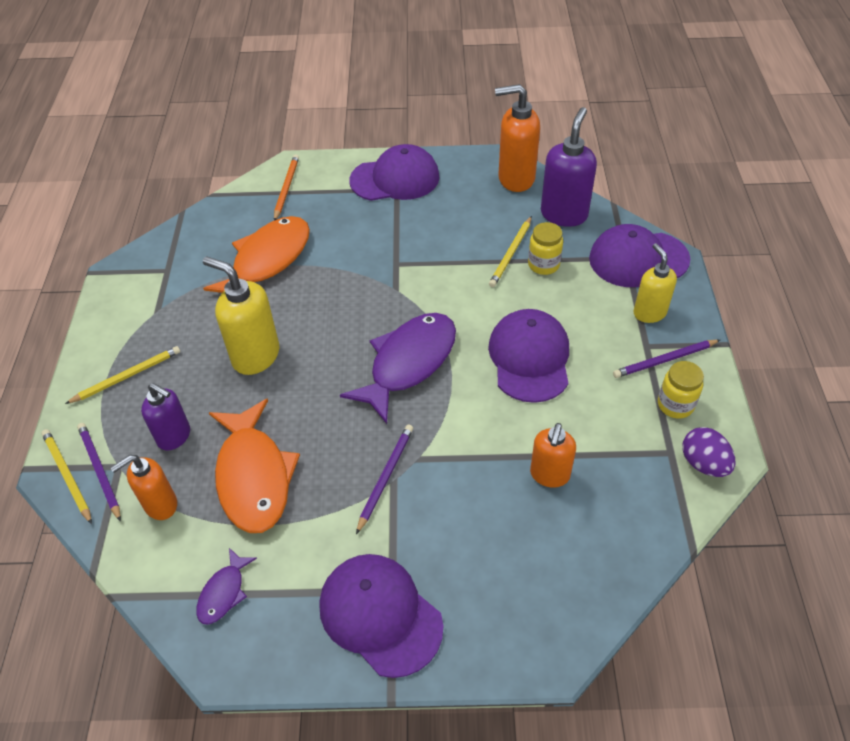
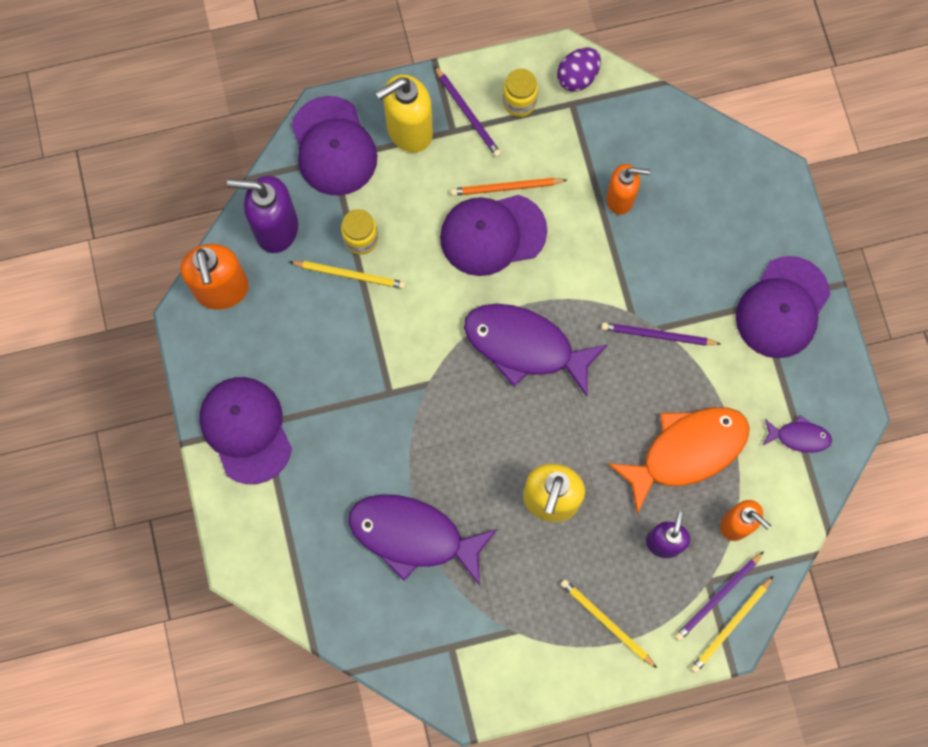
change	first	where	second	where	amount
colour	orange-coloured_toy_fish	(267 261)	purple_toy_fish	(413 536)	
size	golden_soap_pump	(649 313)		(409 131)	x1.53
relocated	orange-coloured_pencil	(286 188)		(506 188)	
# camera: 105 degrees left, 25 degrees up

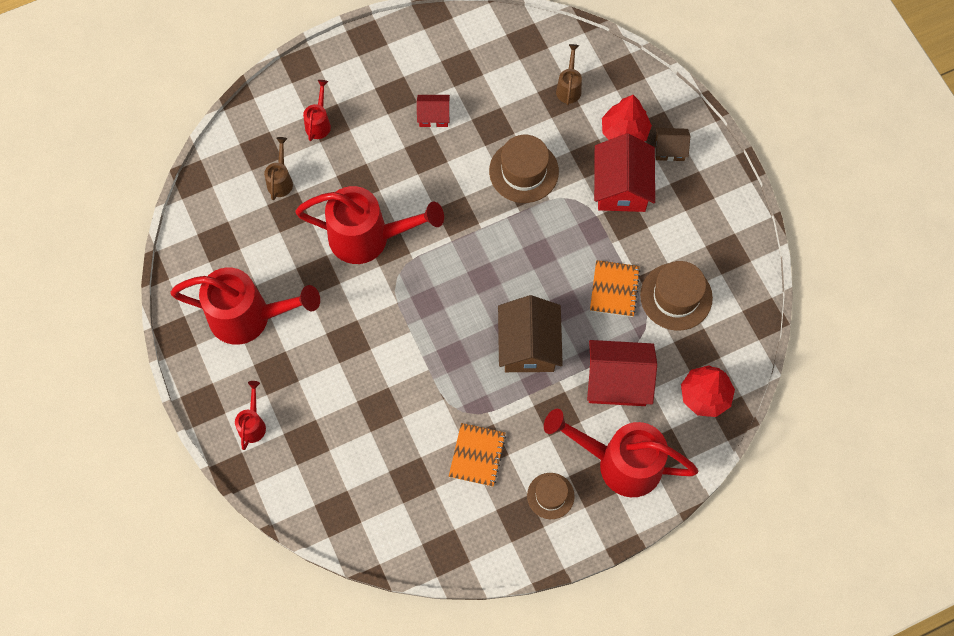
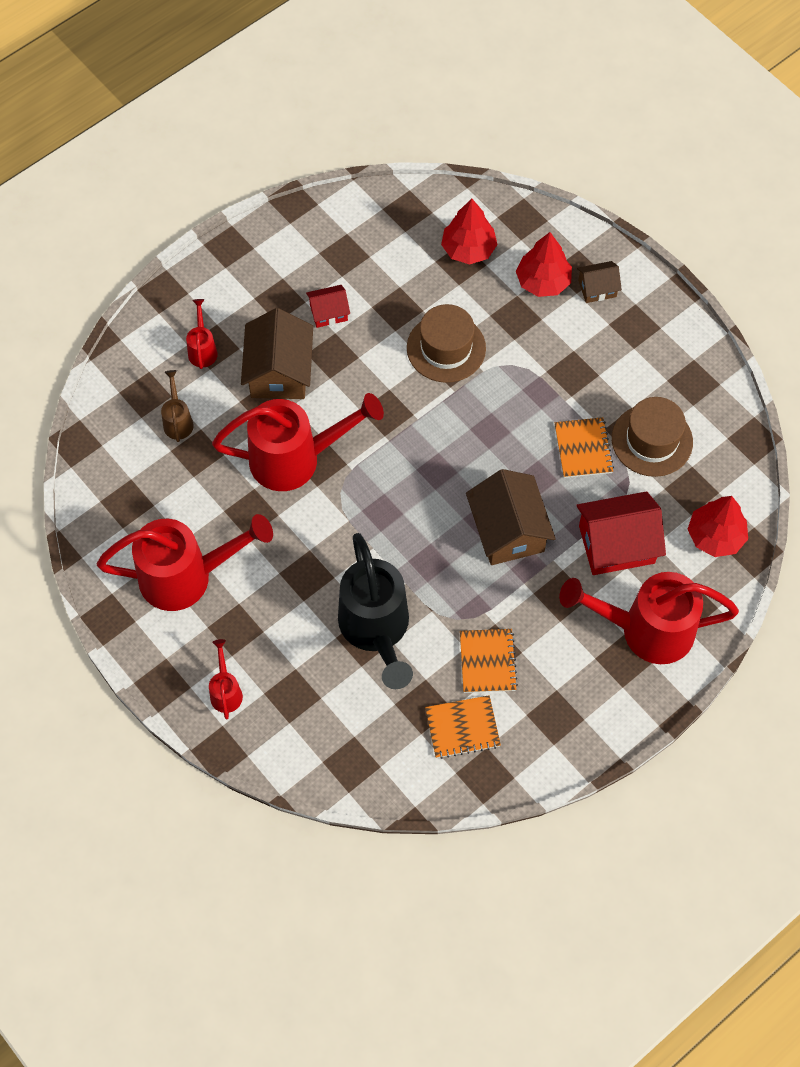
change	first	where	second	where	amount
appeared			brown_cottage	(279 372)	
appeared			black_sprinkling_can	(376 630)	
appeared			orange-coloured_notepad	(462 728)	
exchanged	brown_sprinkling_can	(569 88)	red_fir_tree	(468 249)	
missing	brown_top_hat	(550 496)			
missing	red_cottage	(621 186)			
# camera: 15 degrees left, 5 degrees down

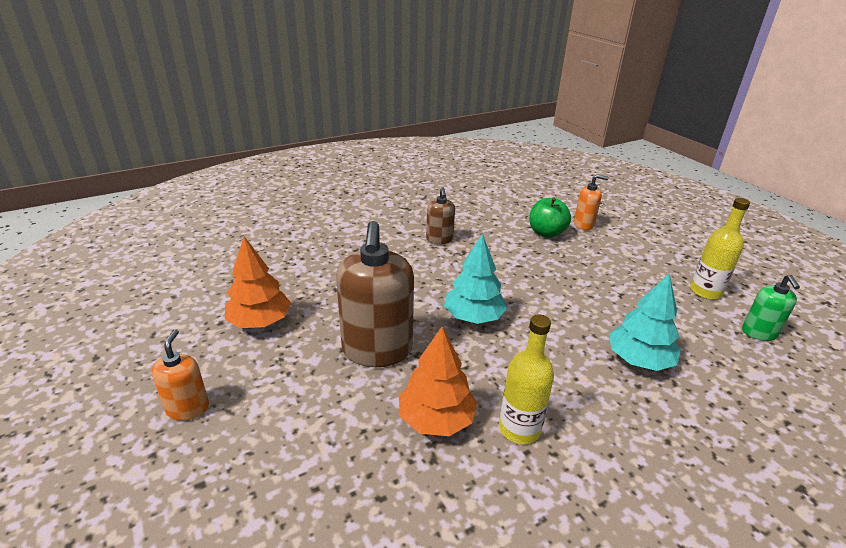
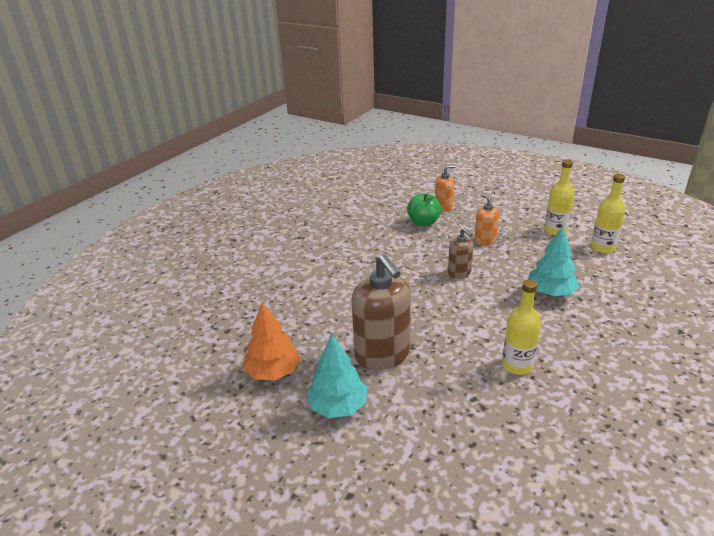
change	first	where	second	where	amount
relocated	aqua_fir_tree	(473 317)		(338 406)	
relocated	brown_soap_pump	(439 239)		(459 273)	
relocated	orange-coloured_soap_pump	(188 408)		(485 240)	
exchanged	leaf-green_soap_pump	(759 333)	golden_drink_bottle	(603 247)	
missing	orange-coloured_fir_tree	(436 419)			
# camera: 25 degrees left, 0 degrees up

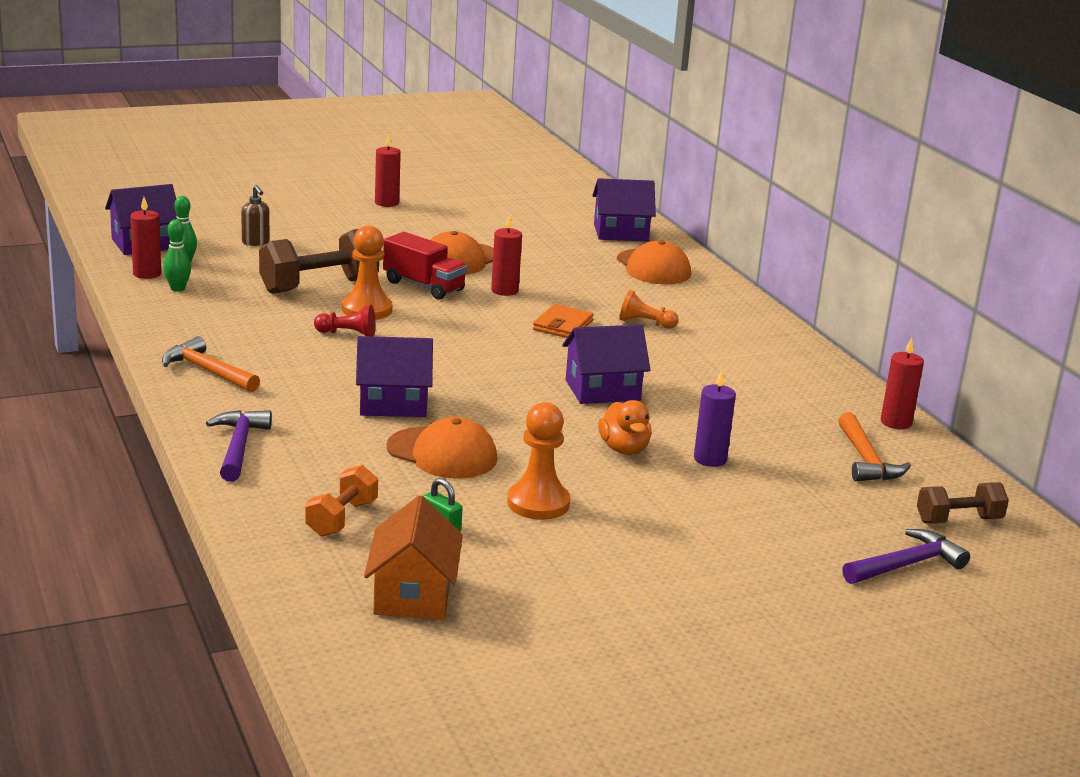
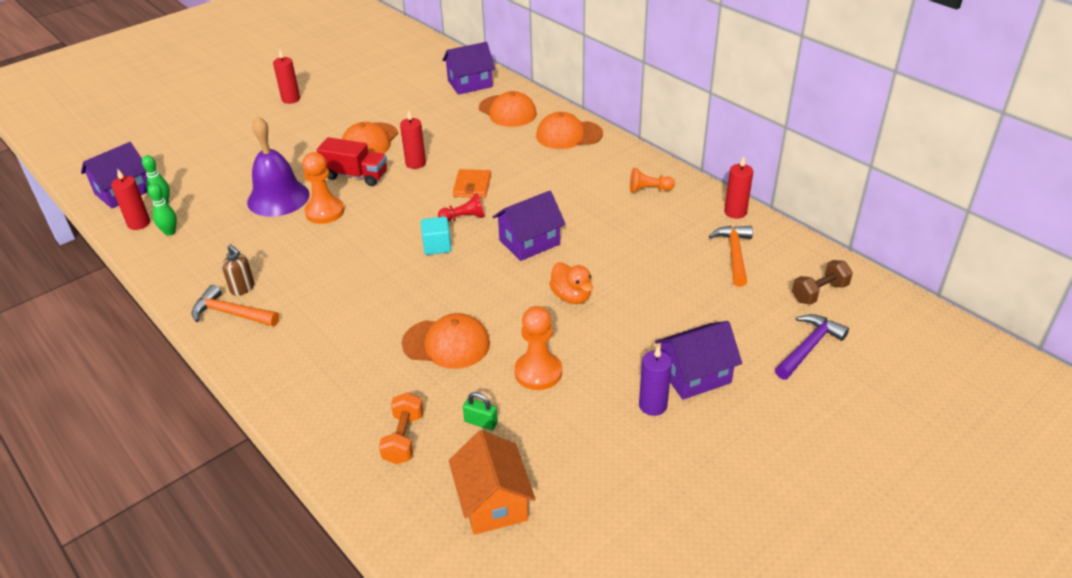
change	first	where	second	where	amount
relocated	brown_soap_pump	(255 242)		(242 288)	
exchanged	brown_hand_weight	(319 286)	purple_bell	(278 198)	
appeared			aqua_solid_cube	(437 246)	
relocated	red_pawn	(348 334)		(464 218)	
appeared			orange-coloured_peaked_cap	(568 135)	
relocated	orange-coloured_pawn	(645 323)		(649 189)	
relocated	purple_wax_candle	(710 459)		(653 405)	
relocated	purple_cottage	(393 403)		(695 375)	
spun	orange-coloured_carpenter's_hammer	(866 460)		(734 254)	150 degrees counterclockwise
missing	purple_carpenter's_hammer	(238 446)			
# camera: 15 degrees left, 15 degrees up

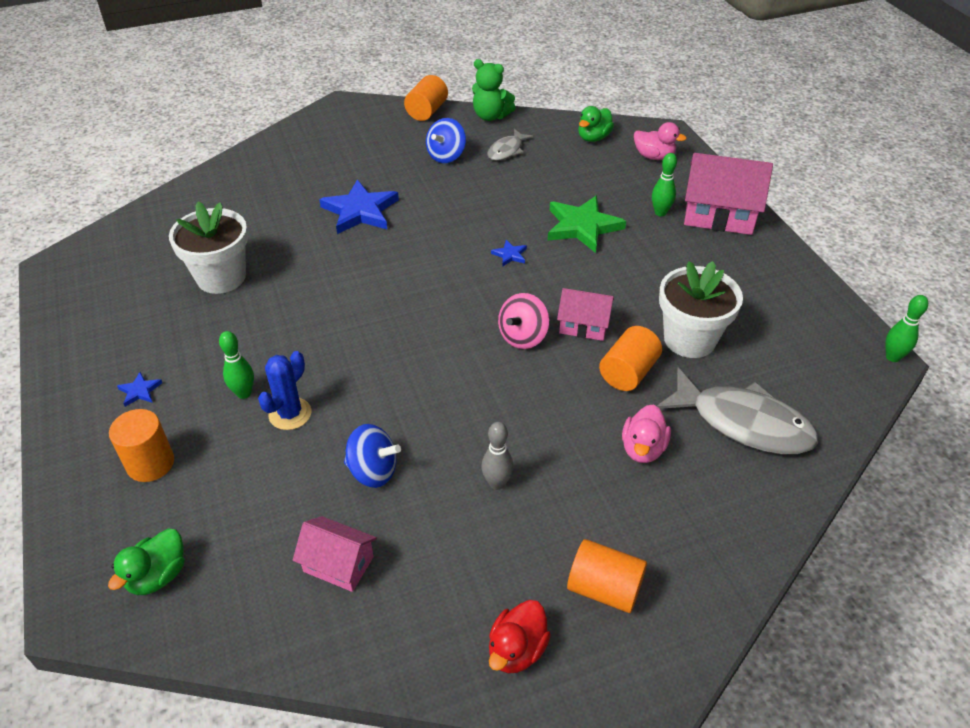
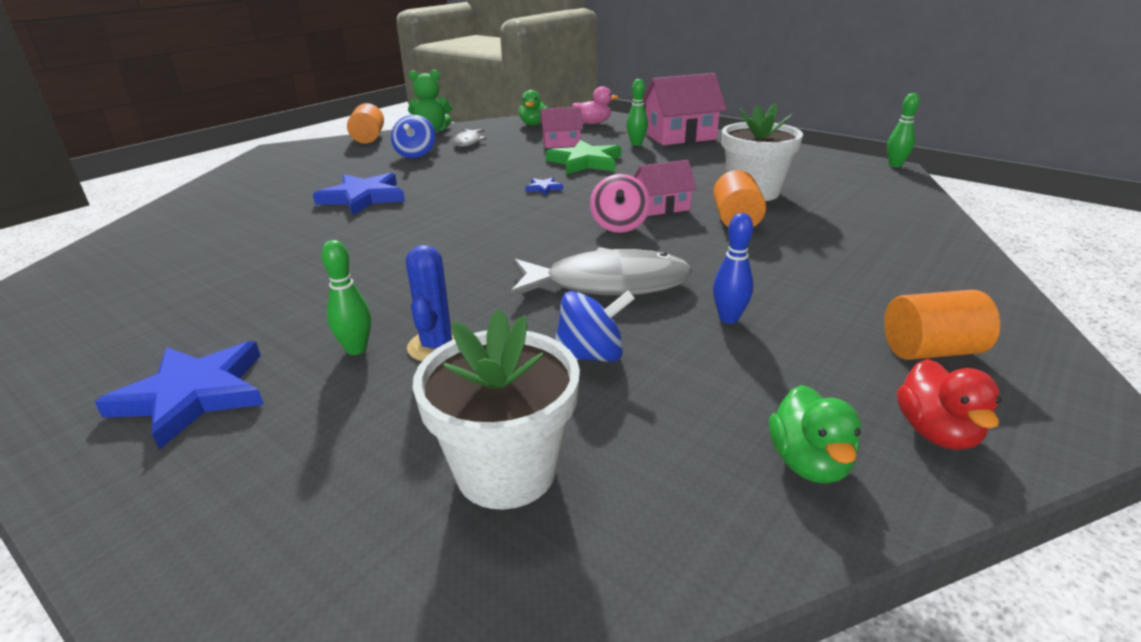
change	first	where	second	where	amount
size	royal_blue_star_shape	(140 391)		(193 395)	x2.26
relocated	snow-white_flower_pot	(221 277)		(506 471)	
relocated	gray_toy_fish	(743 423)		(608 284)	
relocated	rose-pink_cottage	(338 564)		(561 143)	
colour	gray_skittle	(497 483)	royal_blue_skittle	(729 318)	
relocated	leaf-green_duck	(158 576)		(808 463)	
missing	orange-coloured_cylinder	(150 463)			
missing	rose-pink_duck	(643 449)			
# camera: 30 degrees left, 15 degrees down

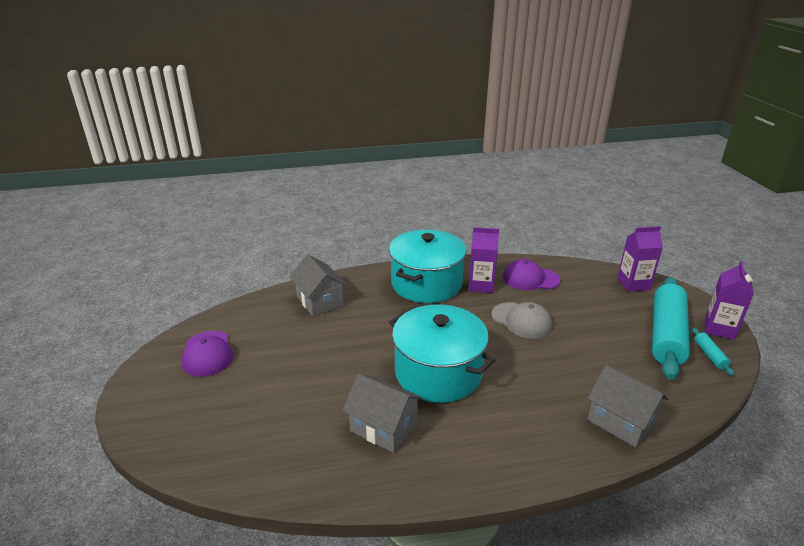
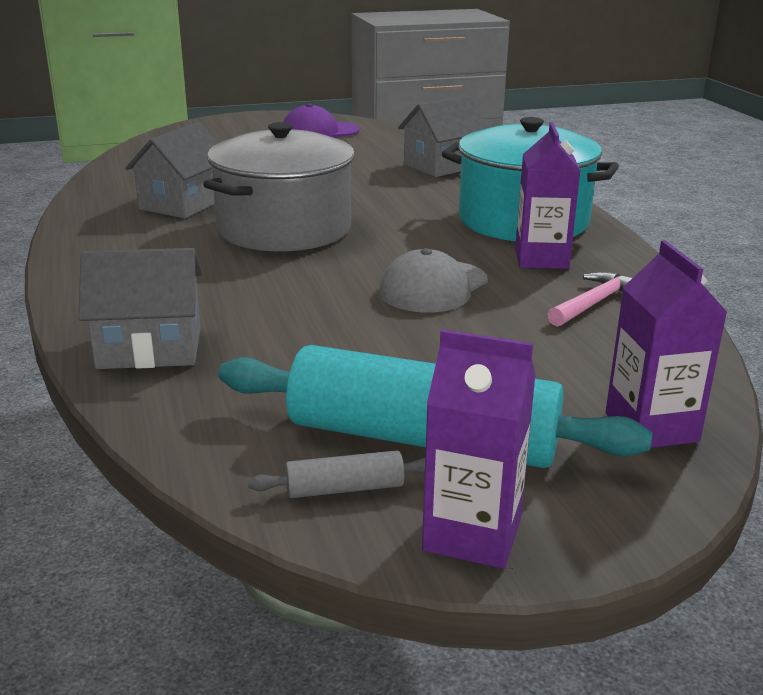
change	first	where	second	where	amount
spun	gray_cottage	(621 421)		(150 348)	45 degrees clockwise
colour	aqua_stockpot	(438 372)	gray_stockpot	(284 229)	
colour	aqua_dough_roller	(710 355)	gray_dough_roller	(344 488)	
exchanged	purple_peaked_cap	(530 279)	rose-pink_carpenter's_hammer	(594 303)	
# camera: 85 degrees right, 5 degrees down

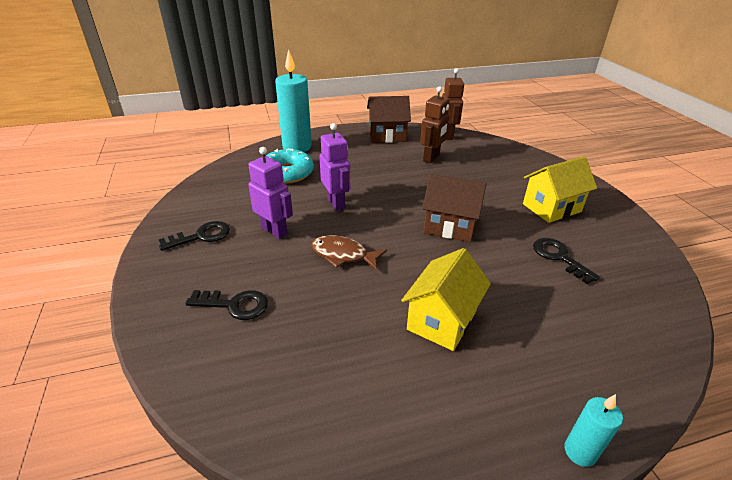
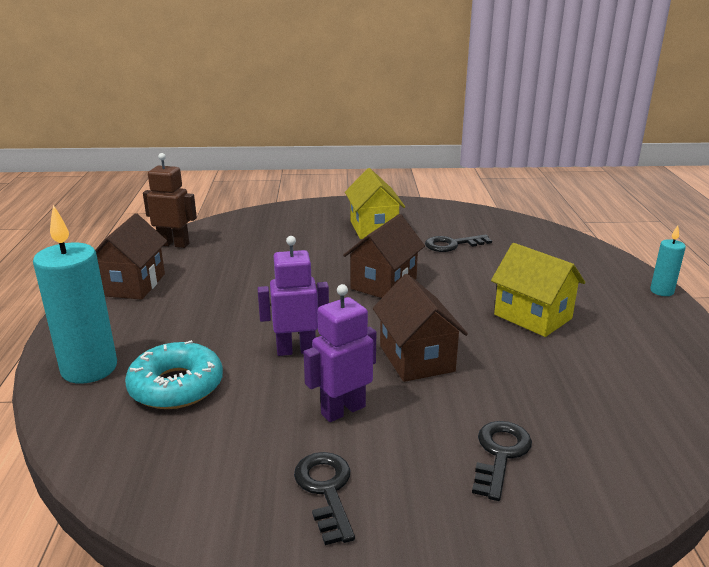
change	first	where	second	where	amount
exchanged	brown_toy_fish	(343 255)	brown_cottage	(416 358)	
missing	brown_robot_figure	(431 158)			
# camera: 75 degrees left, 10 degrees down

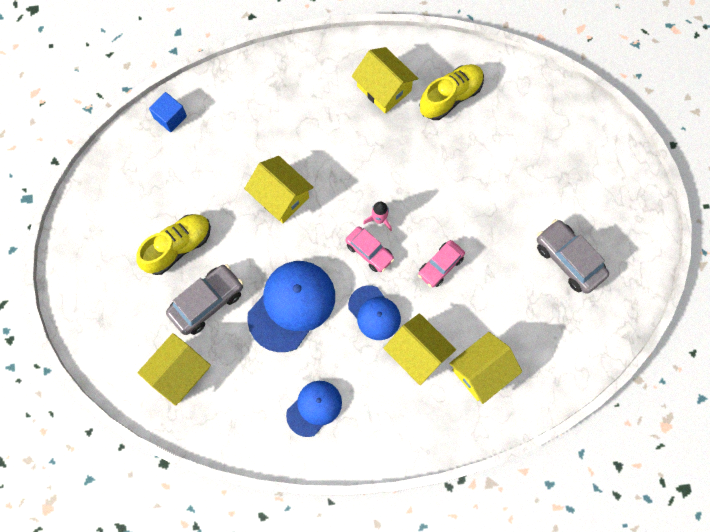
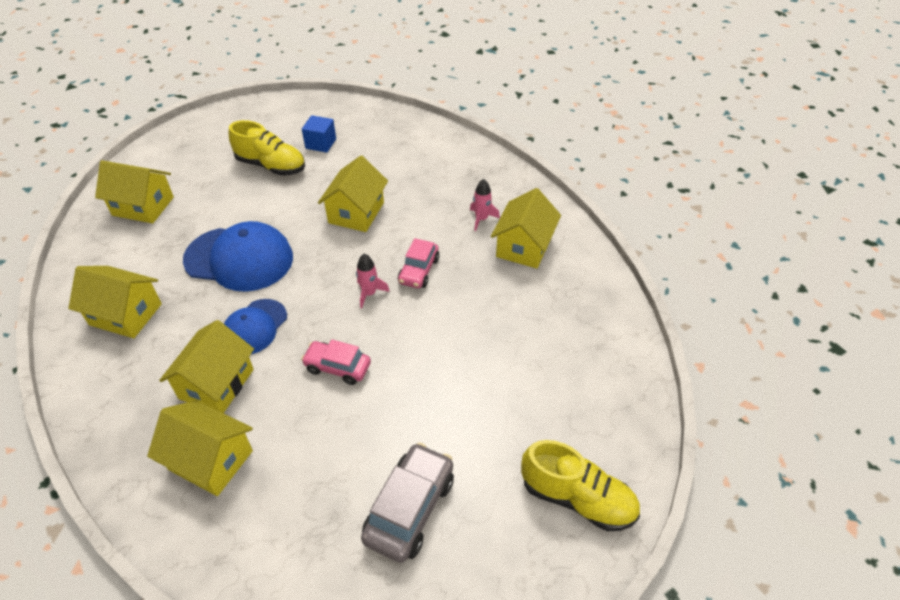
change	first	where	second	where	amount
exchanged	royal_blue_peaked_cap	(314 408)	golden_cottage	(125 314)	
relocated	royal_blue_solid_cube	(170 117)		(321 144)	
relocated	rose-pink_automobile	(369 252)		(419 271)	
appeared			rose-pink_spaceship	(481 219)	
relocated	golden_shoe	(450 97)		(577 498)	
missing	gray_automobile	(207 302)			
# camera: 65 degrees right, 25 degrees down

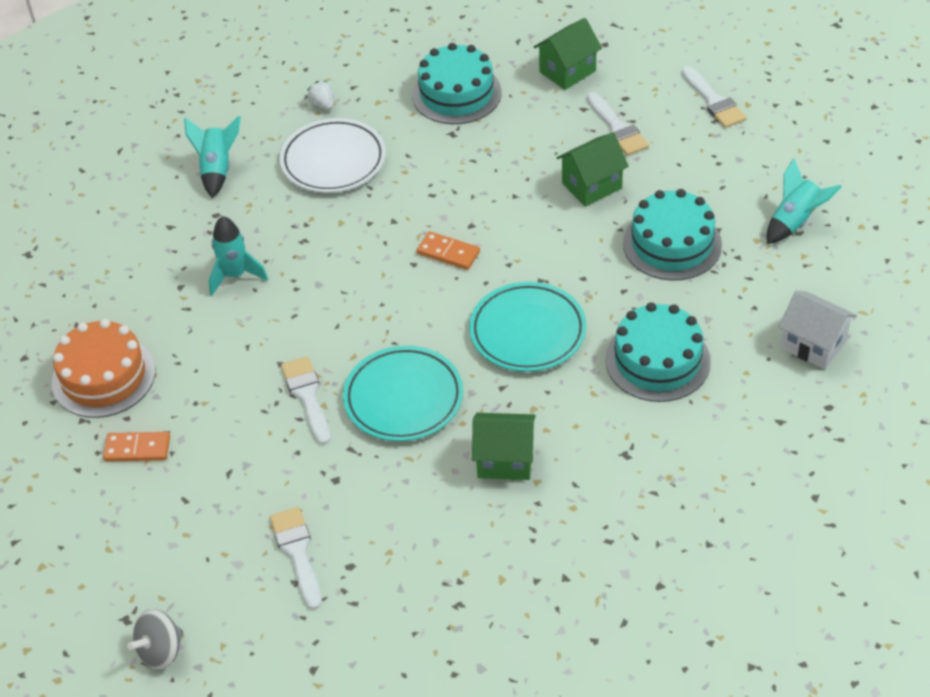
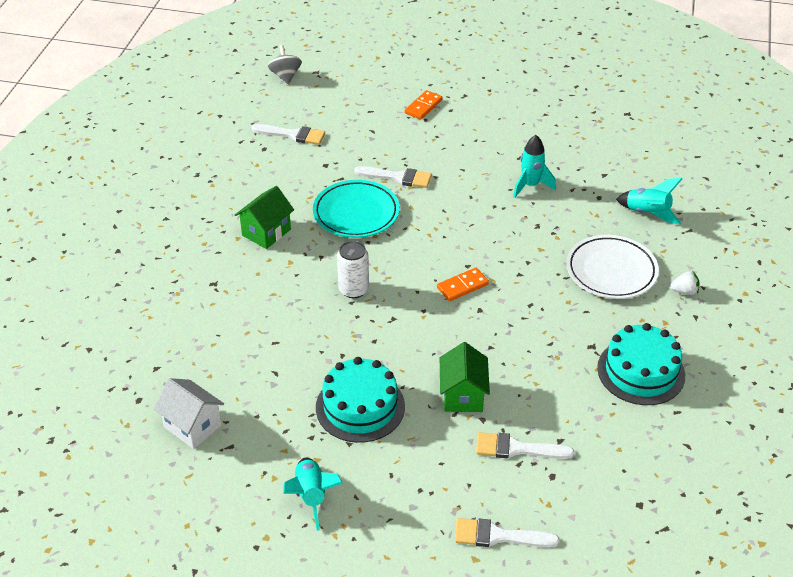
change	first	where	second	where	amount
spun	snow-white_cottage	(813 345)		(192 426)	60 degrees clockwise
exchanged	aqua_plate	(527 331)	snow-white_can	(353 289)	
missing	orange-coloured_gateau	(103 376)			
missing	leaf-green_cottage	(567 71)			
missing	aqua_gateau	(657 360)			
# camera: 120 degrees right, 5 degrees down

